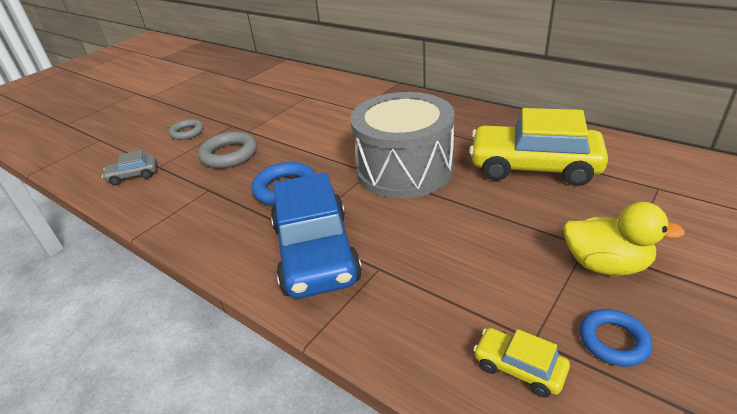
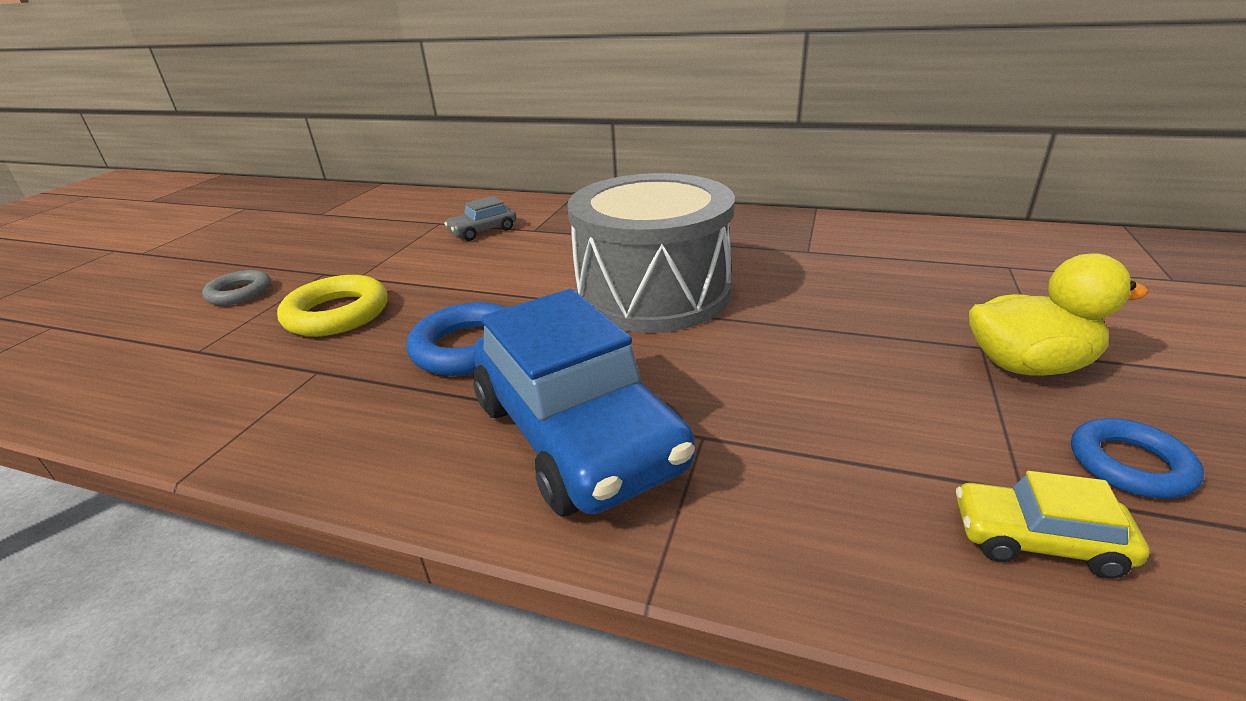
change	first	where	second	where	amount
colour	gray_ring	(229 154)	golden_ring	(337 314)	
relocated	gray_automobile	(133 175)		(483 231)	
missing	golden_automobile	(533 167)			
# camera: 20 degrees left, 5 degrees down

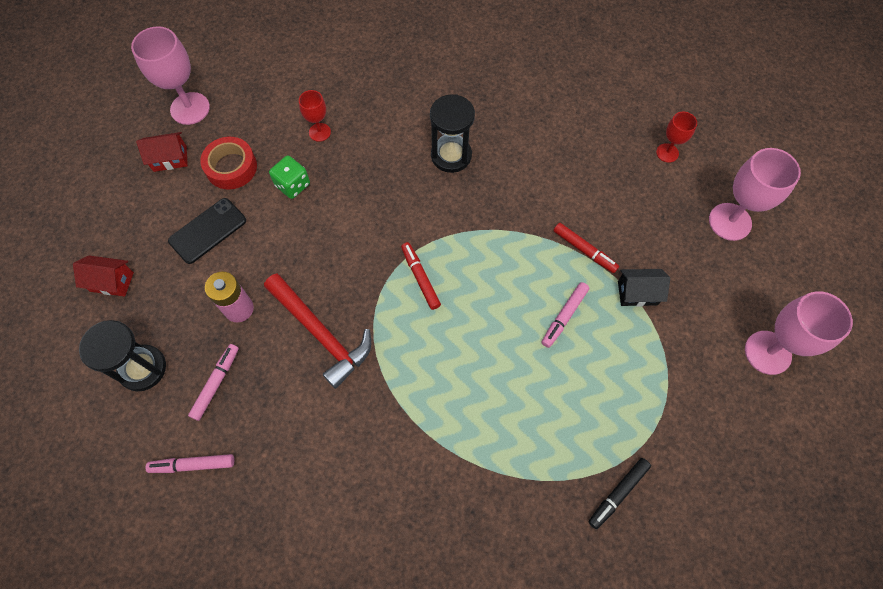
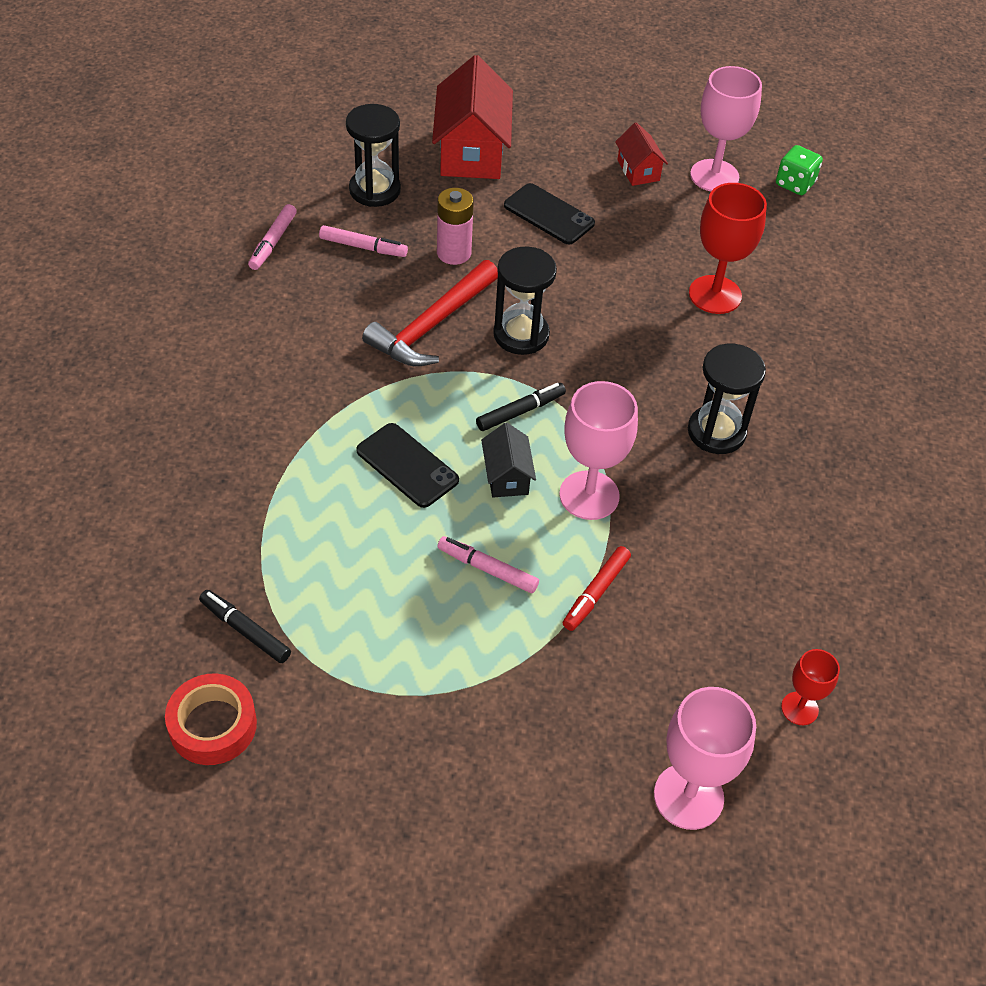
change	first	where	second	where	amount
relocated	red_roll_of_tape	(231 167)		(213 725)	
spun	rose-pink_marker_pen	(193 464)		(273 242)	150 degrees counterclockwise
appeared			black_smartphone	(407 465)	
size	red_cottage	(112 282)		(471 152)	x1.97
colour	red_marker_pen	(420 278)	black_marker_pen	(520 412)	
relocated	black_cottage	(637 293)		(506 476)	
appeared			black_sandglass	(521 335)	
relocated	rose-pink_goblet	(767 352)		(589 495)	
size	red_goblet	(319 132)		(715 295)	x1.80
relocated	leaf-green_die	(292 185)		(795 184)	
# camera: 80 degrees right, 15 degrees down

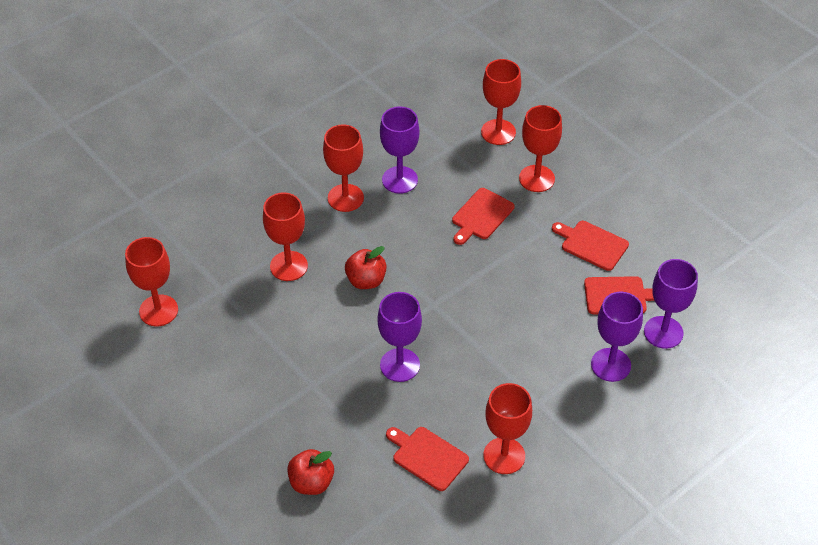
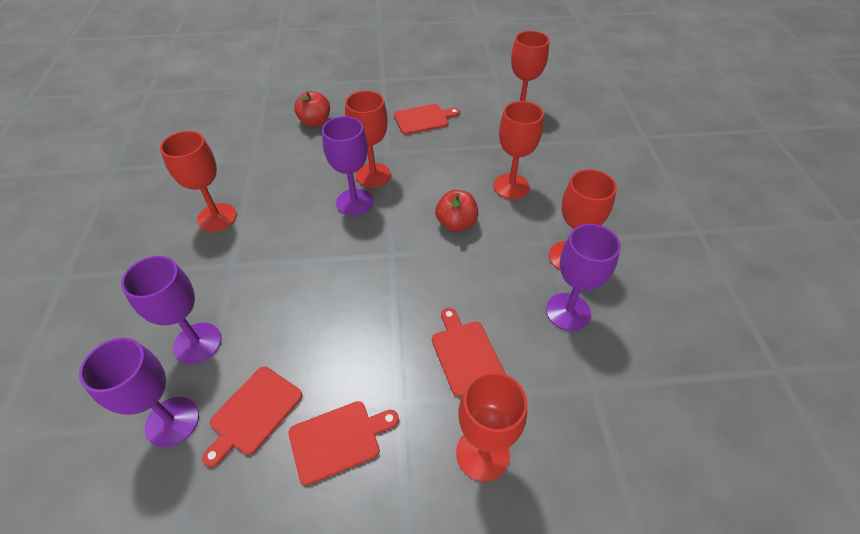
change	first	where	second	where	amount
relocated	red_goblet	(498 132)		(373 175)	
relocated	red_bread_board	(427 457)		(423 119)	
# camera: 125 degrees right, 0 degrees up

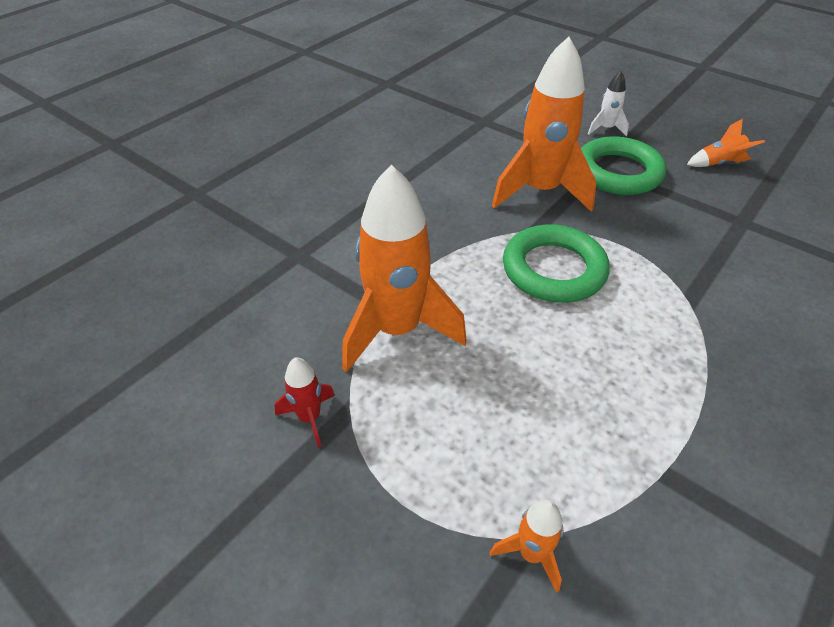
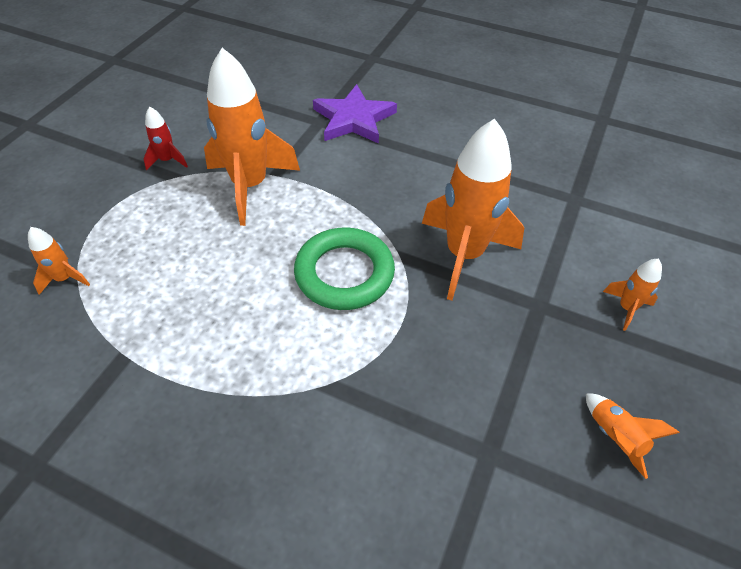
change	first	where	second	where	amount
appeared			purple_star_shape	(353 119)	
colour	snow-white_spaceship	(605 129)	orange-coloured_spaceship	(626 308)	
missing	leaf-green_ring	(618 172)			
# camera: 75 degrees right, 5 degrees up

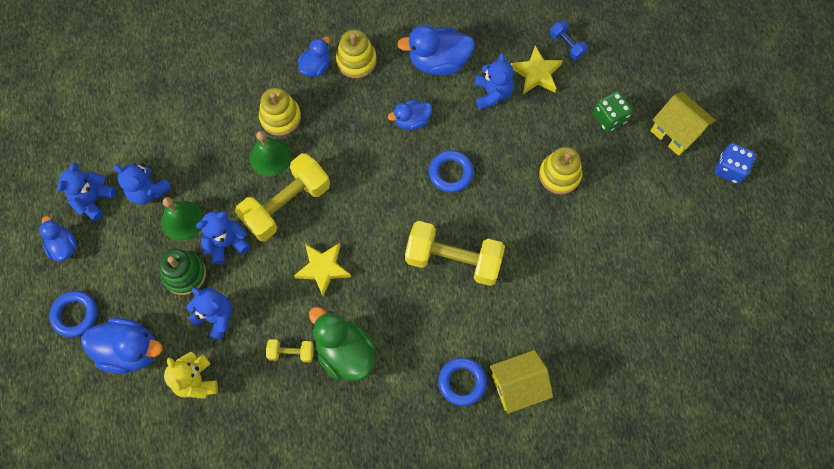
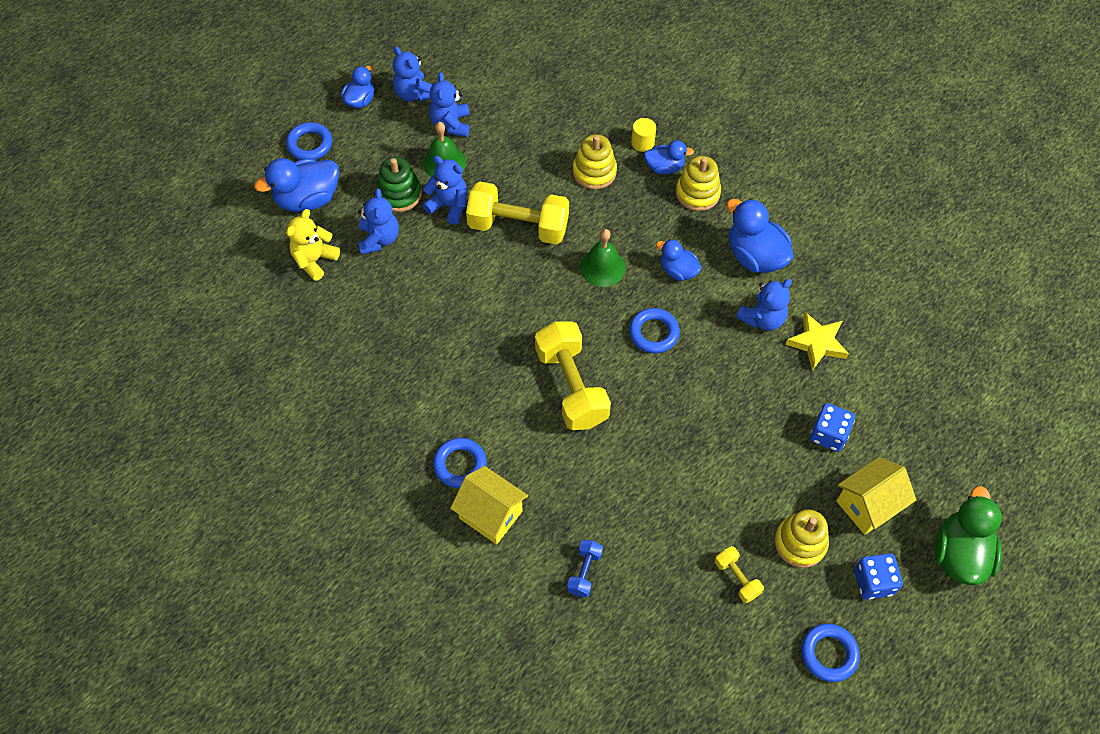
change	first	where	second	where	amount
spun	royal_blue_duck	(130 350)		(307 199)	90 degrees clockwise
spun	royal_blue_teddy_bear	(93 199)		(414 94)	120 degrees counterclockwise
relocated	royal_blue_hand_weight	(567 45)		(584 572)	
relocated	leaf-green_bell	(270 157)		(602 267)	
appeared			golden_cylinder	(642 142)	
relocated	golden_hand_weight	(291 352)		(737 578)	
relocated	golden_stacking_rings	(559 175)		(800 543)	
appeared			royal_blue_ring	(828 654)	
colour	leaf-green_die	(609 118)	royal_blue_die	(828 434)	
spun	golden_cottage	(675 132)		(867 505)	45 degrees clockwise
relocated	leaf-green_duck	(345 352)		(959 554)	
missing	golden_star_shape	(323 268)			
# camera: 55 degrees right, 10 degrees down

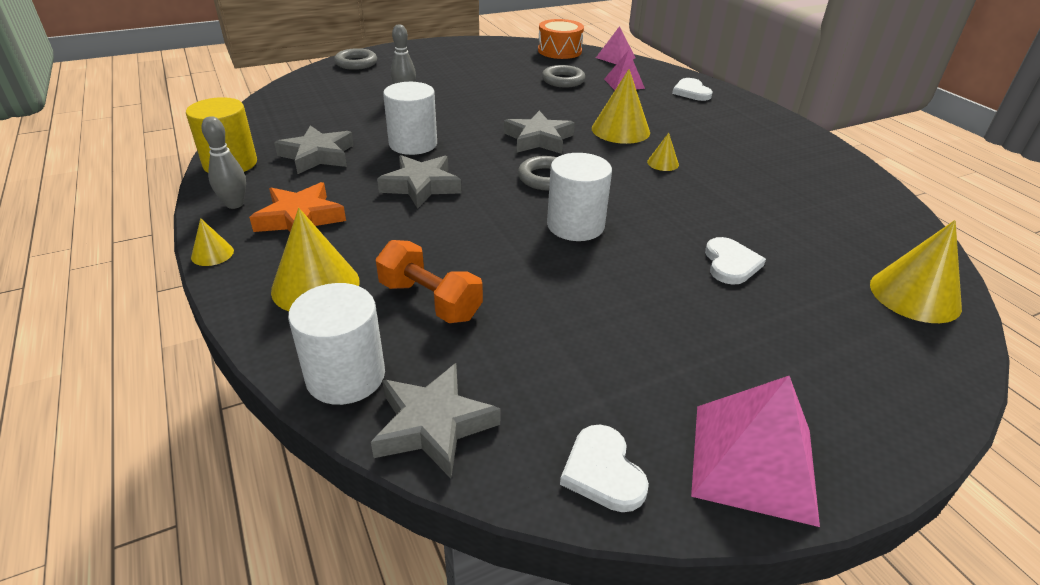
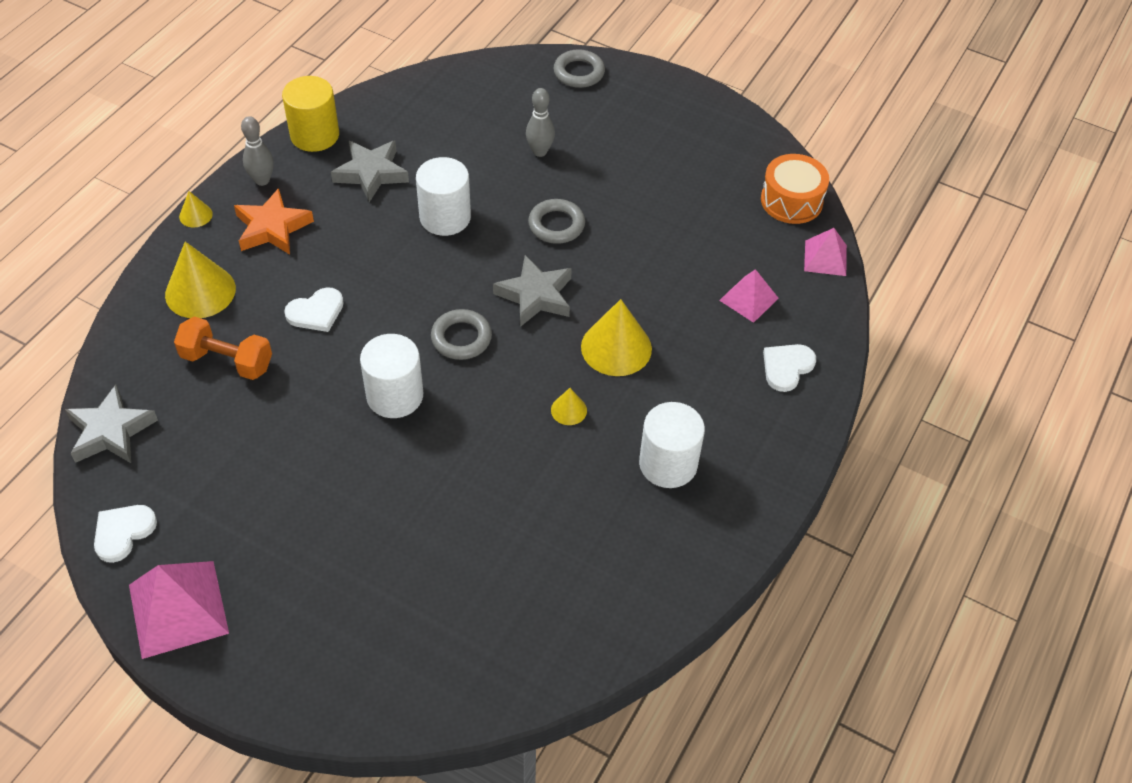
change	first	where	second	where	amount
spun	orange-coloured_hand_weight	(430 301)		(227 361)	75 degrees counterclockwise
relocated	snow-white_heart_shape	(730 263)		(316 312)	
relocated	gray_ring	(563 80)		(556 225)	
relocated	snow-white_cylinder	(345 376)		(668 464)	
missing	gray_star_shape	(421 186)			
missing	golden_cone_shape	(915 295)			
# camera: 55 degrees right, 15 degrees up

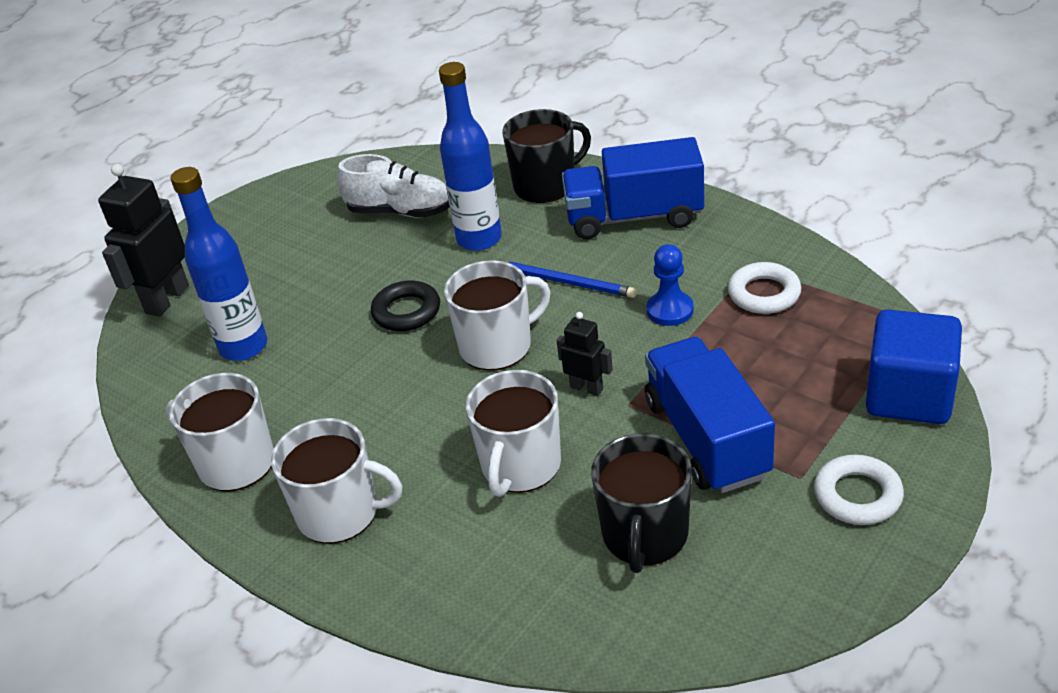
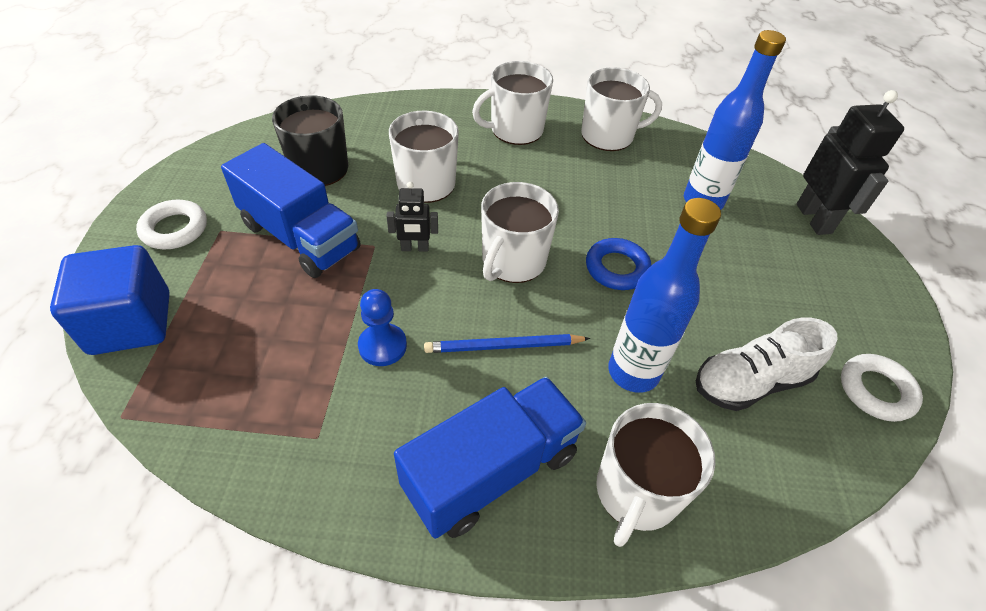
change	first	where	second	where	amount
colour	black_ring	(406 311)	royal_blue_ring	(617 268)	
colour	black_coffee_mug	(546 185)	snow-white_coffee_mug	(636 492)	
relocated	snow-white_ring	(764 294)		(876 391)	
# camera: 140 degrees right, 10 degrees up

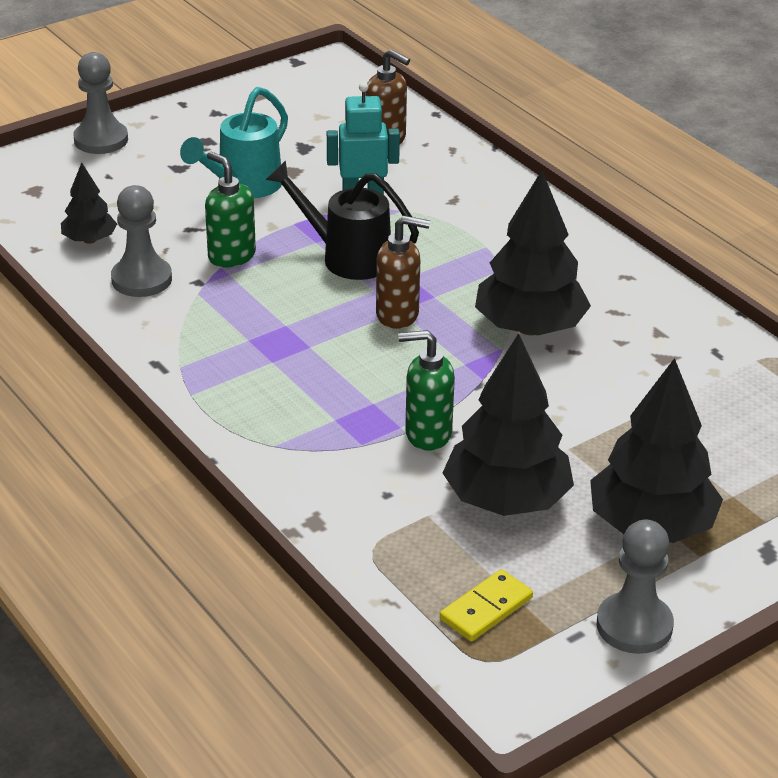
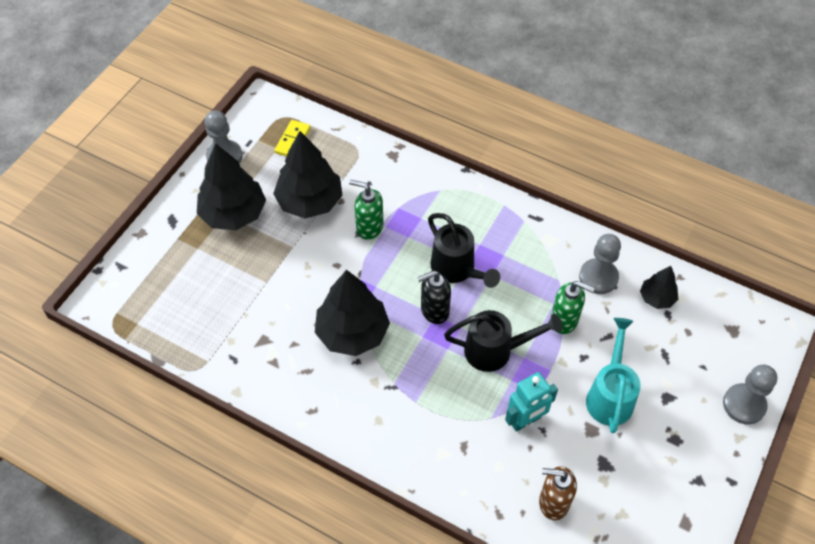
change	first	where	second	where	amount
spun	leaf-green_soap_pump	(427 434)		(369 227)	135 degrees counterclockwise
colour	brown_soap_pump	(398 315)	black_soap_pump	(434 311)	
appeared			black_sprinkling_can	(456 269)	
# camera: 155 degrees right, 20 degrees up

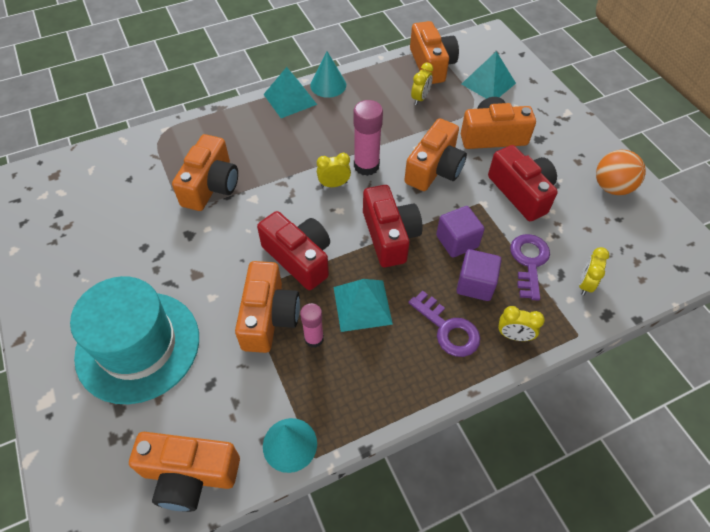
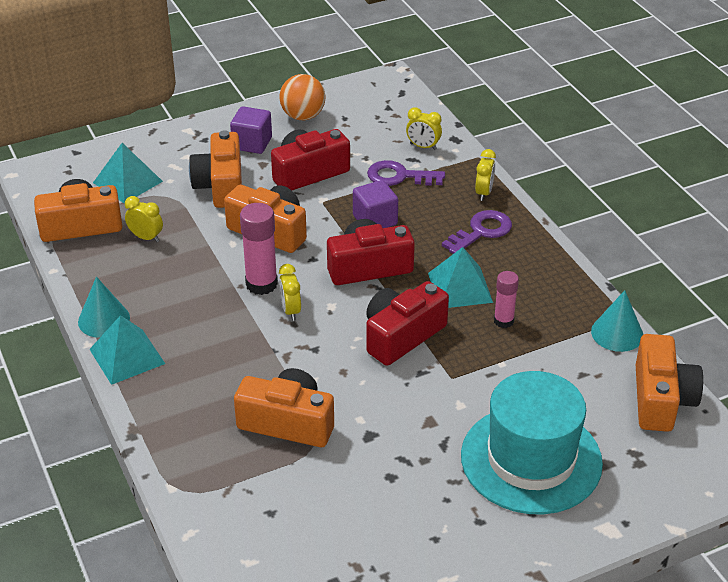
change	first	where	second	where	amount
relocated	purple_solid_cube	(475 284)		(252 143)	
missing	orange-coloured_camera	(269 317)			
# camera: 90 degrees left, 15 degrees down

